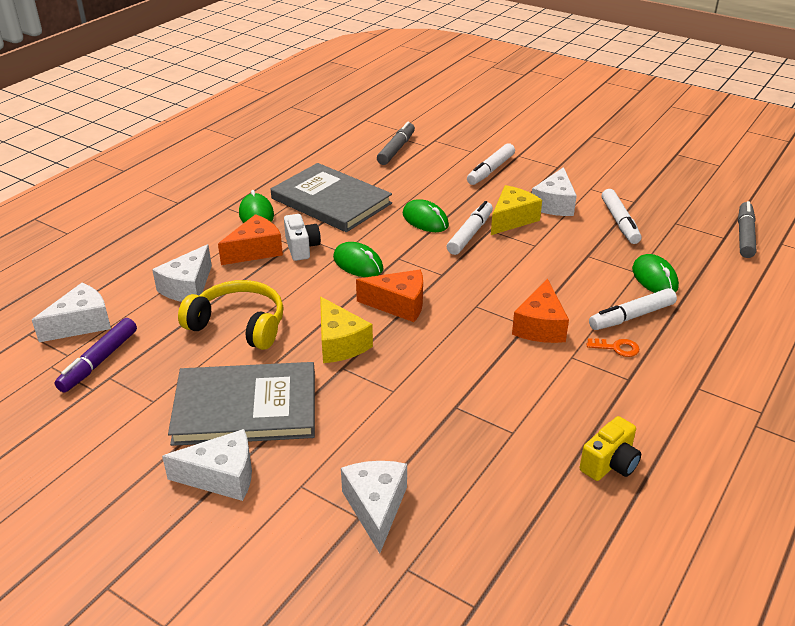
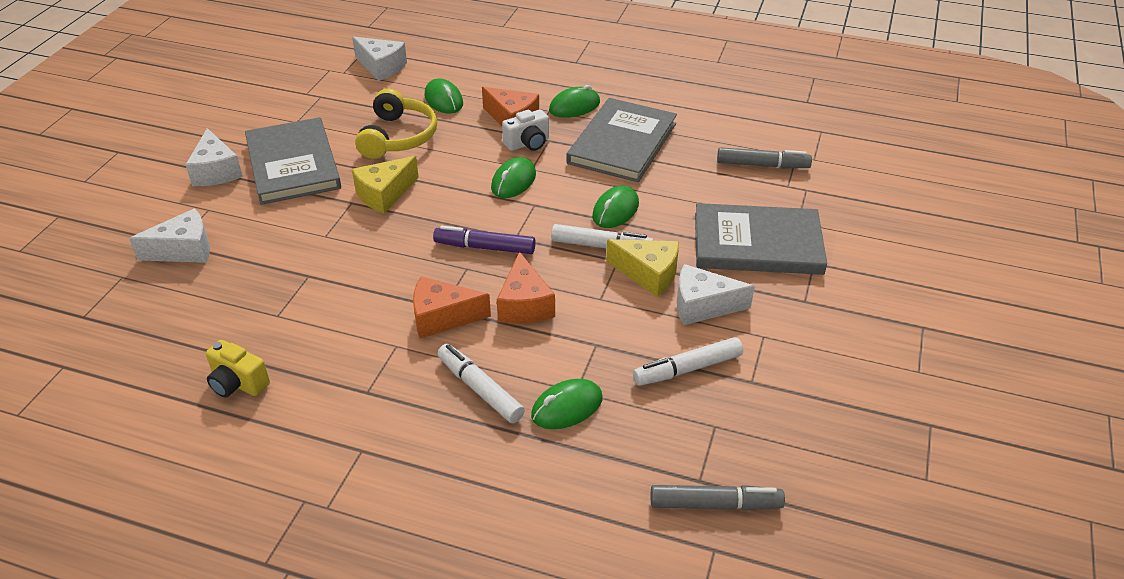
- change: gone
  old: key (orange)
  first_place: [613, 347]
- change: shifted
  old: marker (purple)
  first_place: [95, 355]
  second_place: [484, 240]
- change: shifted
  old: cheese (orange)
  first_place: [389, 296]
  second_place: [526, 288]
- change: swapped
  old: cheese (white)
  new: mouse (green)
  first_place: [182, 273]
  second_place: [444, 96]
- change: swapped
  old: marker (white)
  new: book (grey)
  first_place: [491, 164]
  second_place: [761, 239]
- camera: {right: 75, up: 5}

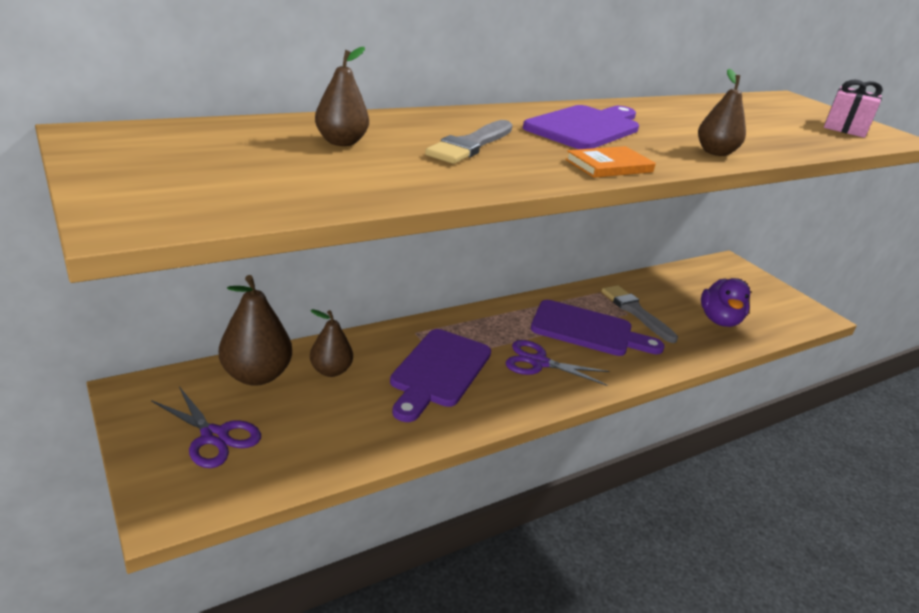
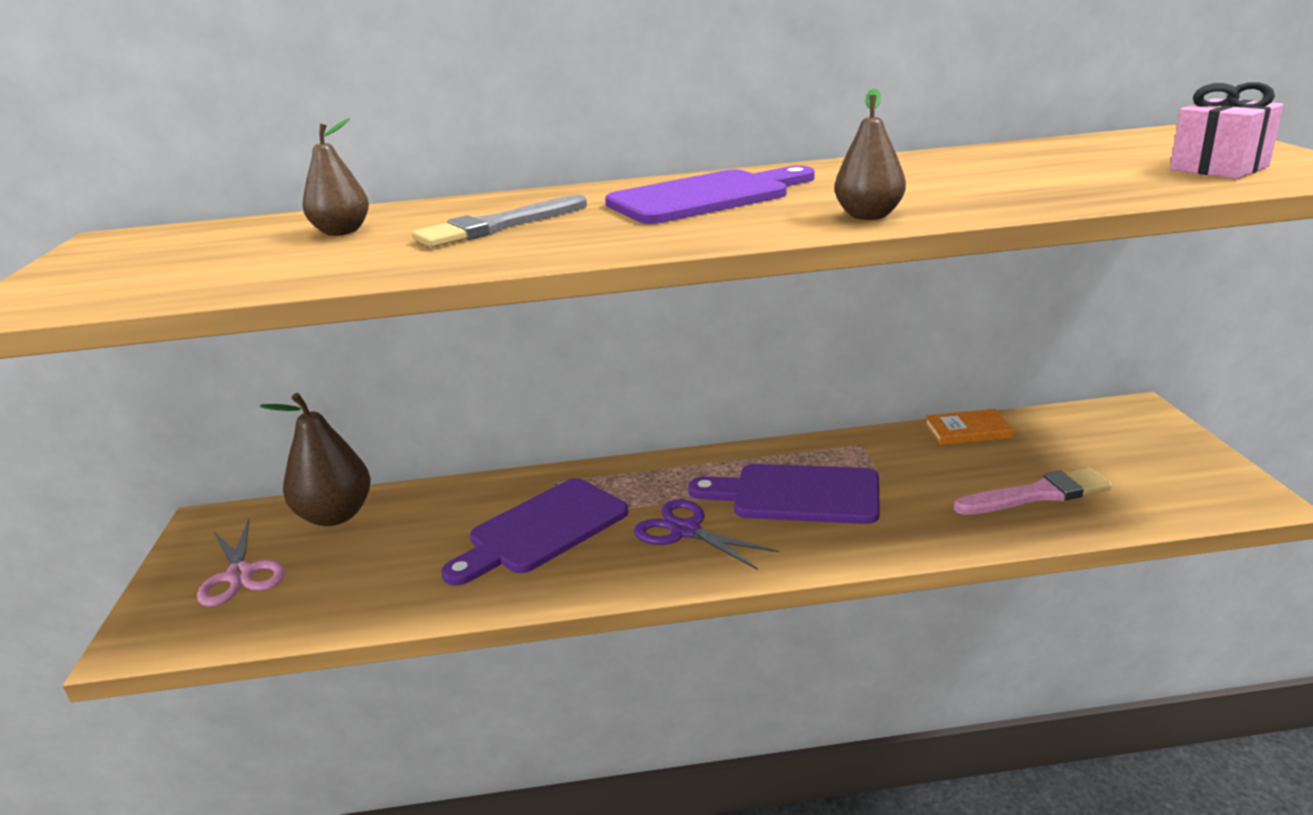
- change: gone
  old: pear (brown)
  first_place: [331, 343]
- change: gone
  old: brush (grey)
  first_place: [640, 314]
- change: shifted
  old: book (orange)
  first_place: [610, 162]
  second_place: [969, 427]
- change: swapped
  old: duck (purple)
  new: brush (pink)
  first_place: [725, 302]
  second_place: [1033, 491]
- change: repainted
  old: scissors (purple)
  new: scissors (pink)
  first_place: [206, 427]
  second_place: [241, 563]
- change: rotated
  old: cutting board (purple)
  first_place: [598, 328]
  second_place: [784, 494]
  degrees: 150
- camera: {right: 30, up: -5}

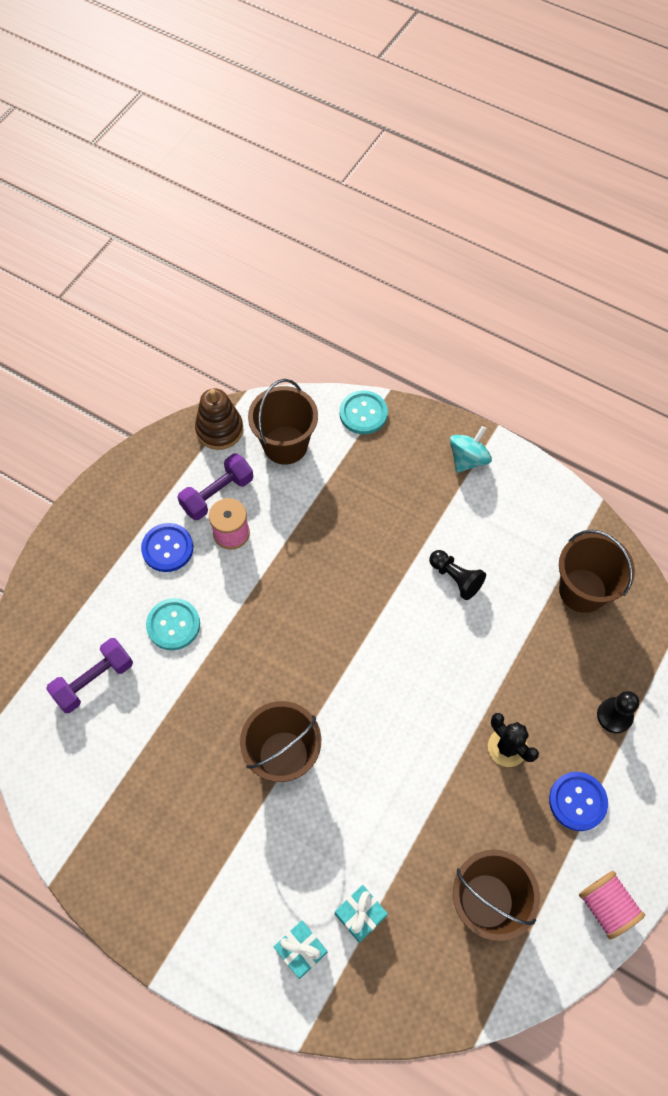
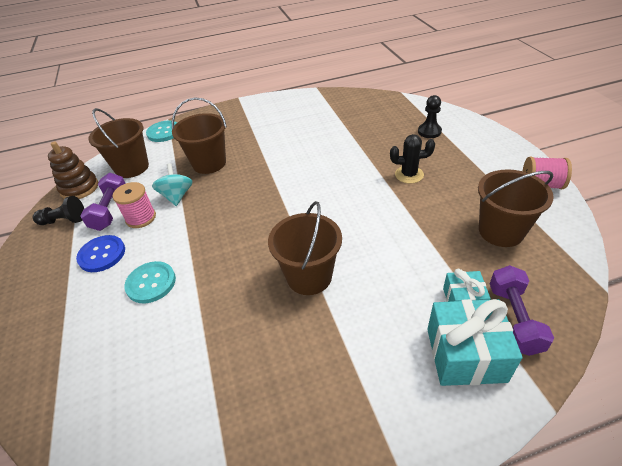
- change: gone
  old: button (blue)
  first_place: [578, 801]
- change: shifted
  old: dumbbell (purple)
  first_place: [89, 675]
  second_place: [522, 310]
- change: shifted
  old: pawn (black)
  first_place: [457, 575]
  second_place: [58, 210]
- change: shifted
  old: spinning top (turquoise)
  first_place: [471, 449]
  second_place: [172, 184]
- change: shifted
  old: bucket (brown)
  first_place: [597, 571]
  second_place: [199, 135]
- change: scaled
  old: gift (turquoise)
  first_place: [300, 949]
  second_place: [475, 342]
  factor: 1.74
- camera: {right: -45, up: -20}

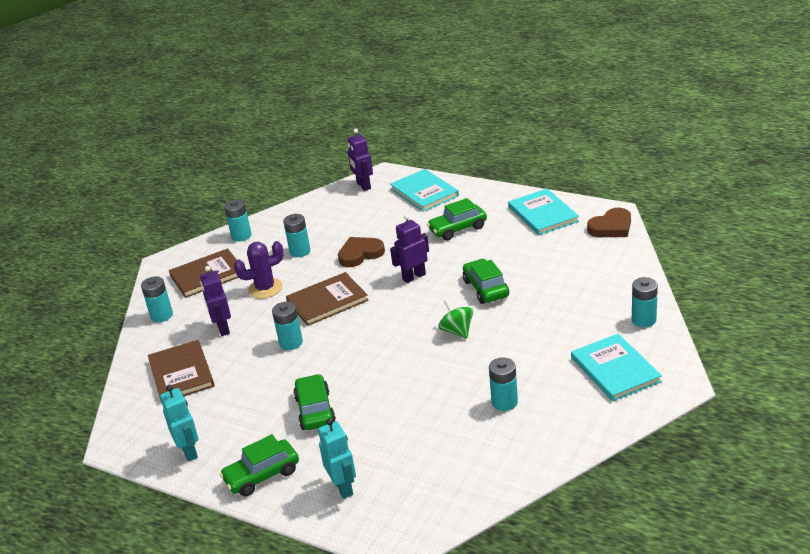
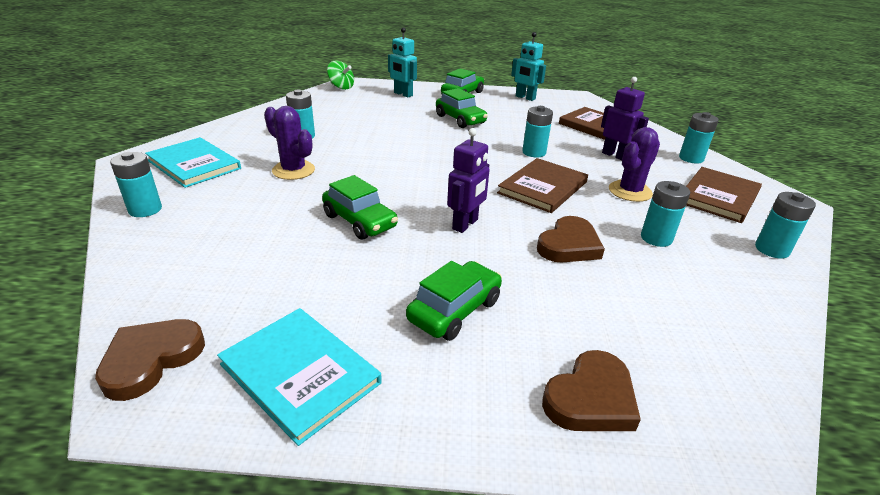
- change: gone
  old: robot (purple)
  first_place: [360, 160]
- change: new
  new: cactus (purple)
  second_place: [289, 143]
- change: shifted
  old: spinning top (green)
  first_place: [455, 319]
  second_place: [340, 75]
- change: swapped
  old: book (turquoise)
  new: heart (brown)
  first_place: [424, 190]
  second_place: [591, 390]
- camera: {right: 150, up: 0}

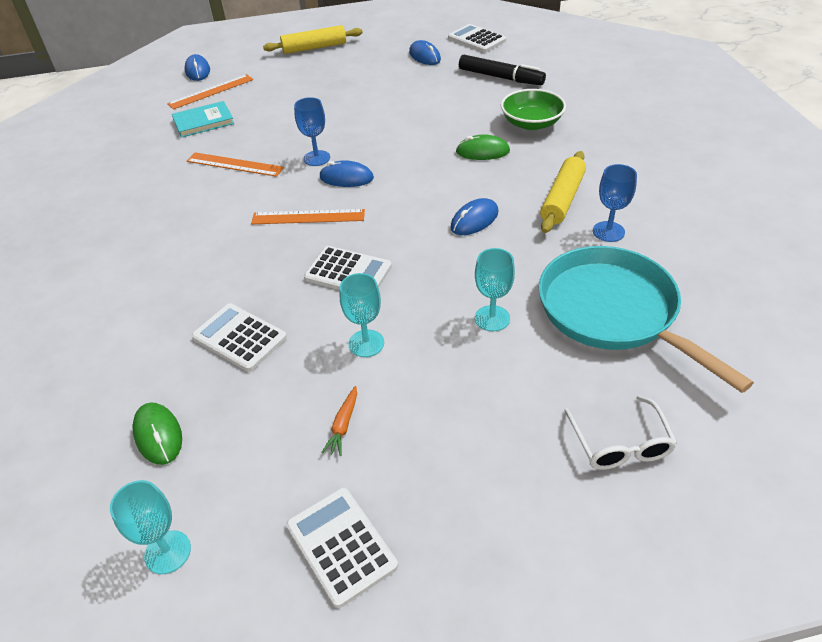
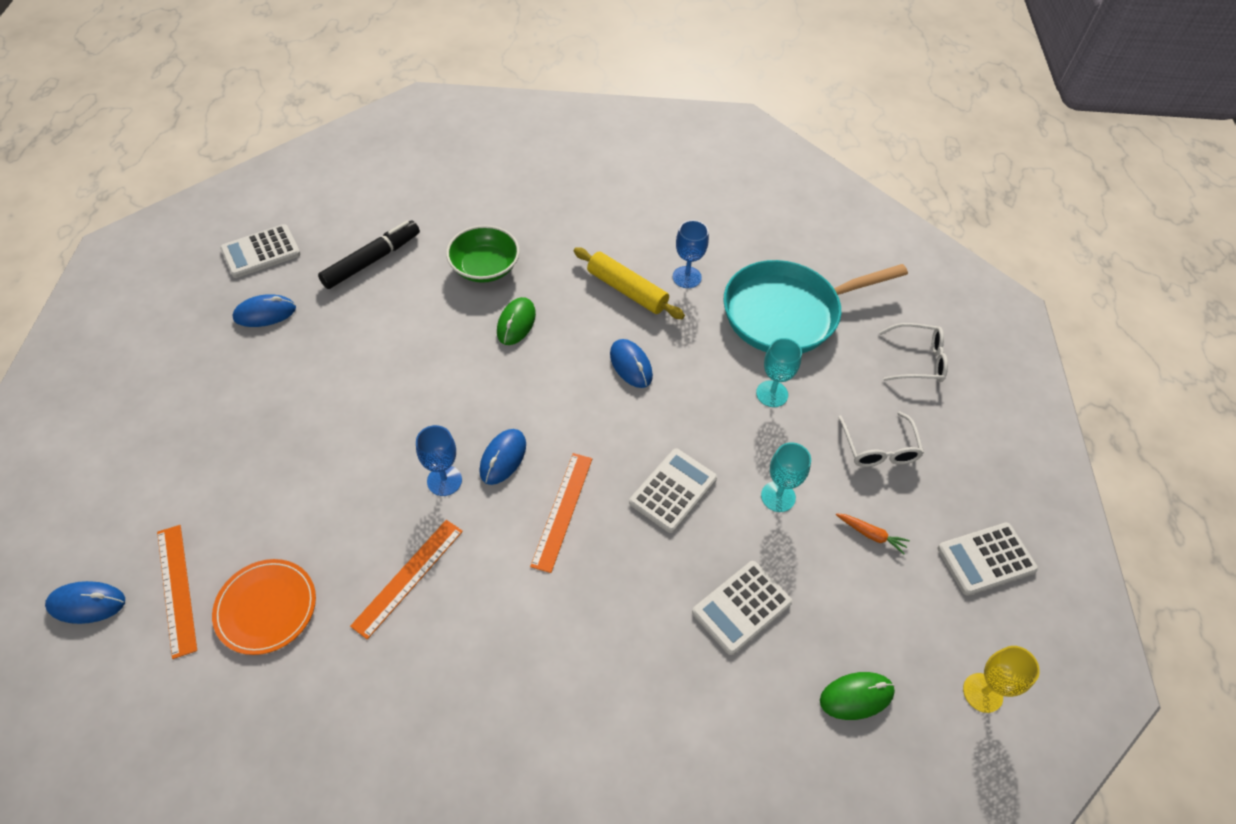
- change: gone
  old: rolling pin (yellow)
  first_place: [313, 39]
- change: new
  new: glasses (white)
  second_place: [881, 439]
- change: swapped
  old: book (turquoise)
  new: plate (orange)
  first_place: [203, 119]
  second_place: [264, 607]
- change: repainted
  old: goblet (turquoise)
  new: goblet (yellow)
  first_place: [150, 527]
  second_place: [1001, 679]
- camera: {right: -80, up: 10}

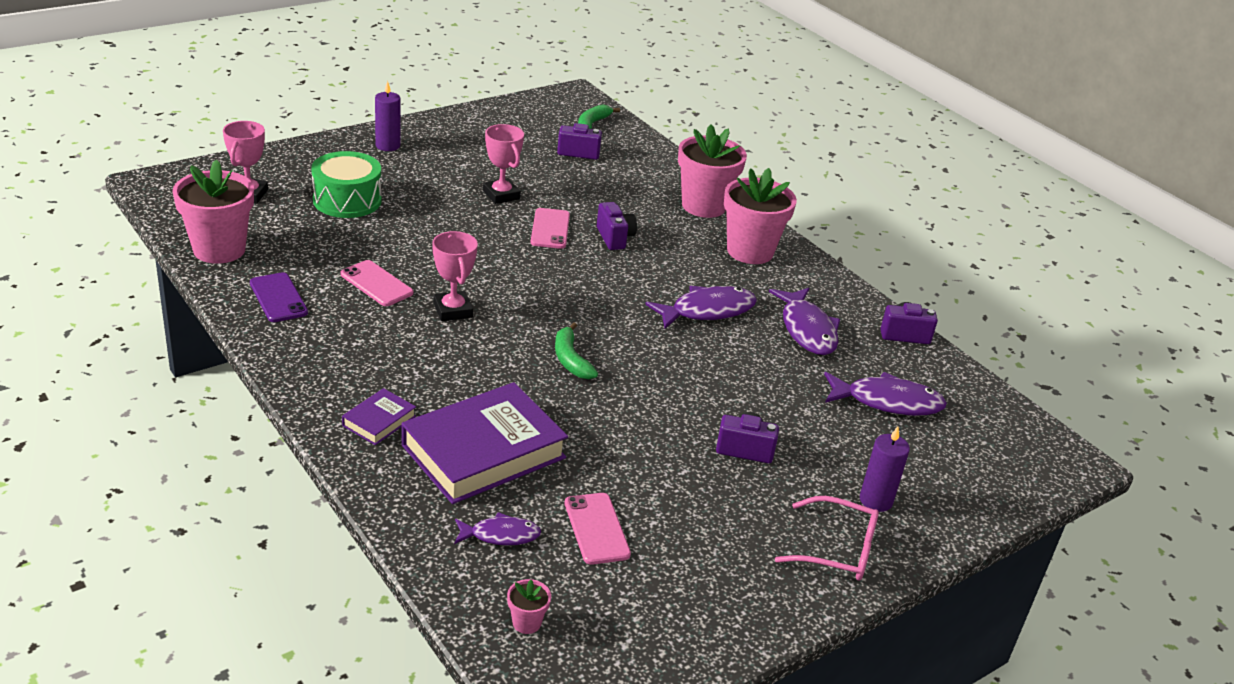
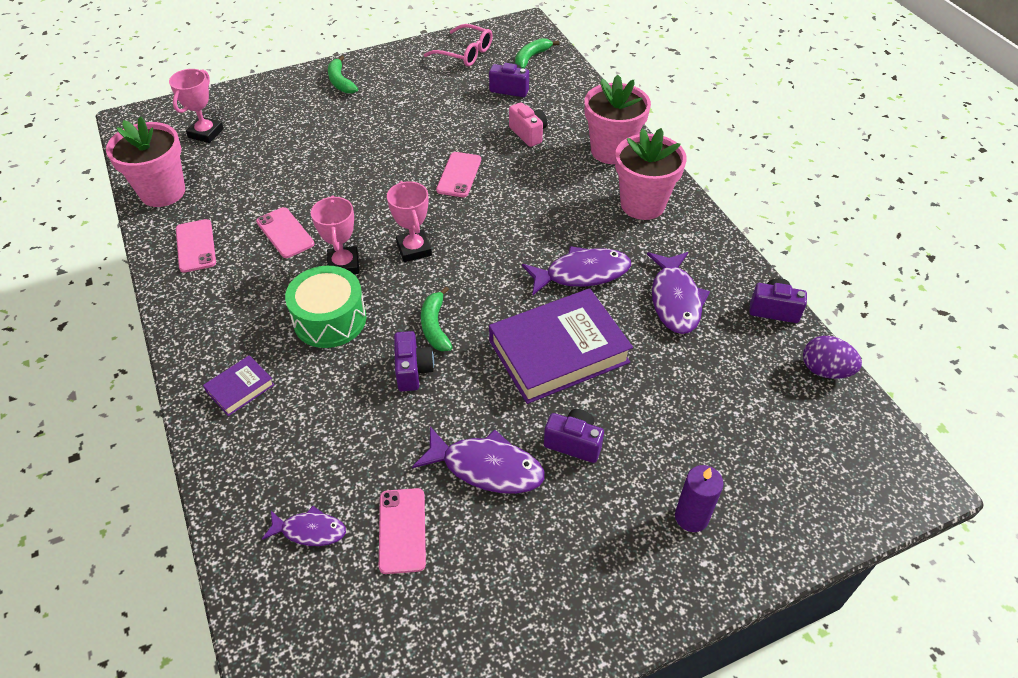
- change: gone
  old: flower pot (pink)
  first_place: [529, 606]
- change: new
  new: camera (pink)
  second_place: [528, 124]
- change: new
  new: egg (purple)
  second_place: [832, 357]
- change: shifted
  old: drum (green)
  first_place: [346, 184]
  second_place: [325, 307]
- change: shifted
  old: book (purple)
  first_place: [484, 443]
  second_place: [561, 346]
- change: shifted
  old: trophy (pink)
  first_place: [503, 164]
  second_place: [409, 221]
- change: shifted
  old: camera (purple)
  first_place: [617, 226]
  second_place: [414, 361]
- change: shifted
  old: glasses (pink)
  first_place: [827, 538]
  second_place: [458, 45]
- change: shifted
  old: fish (purple)
  first_place: [885, 394]
  second_place: [478, 460]
- change: swapped
  old: candle (purple)
  new: banana (green)
  first_place: [387, 116]
  second_place: [343, 74]
- change: repainted
  old: phone (purple)
  new: phone (pink)
  first_place: [279, 297]
  second_place: [196, 246]
- camera: {right: 15, up: 15}

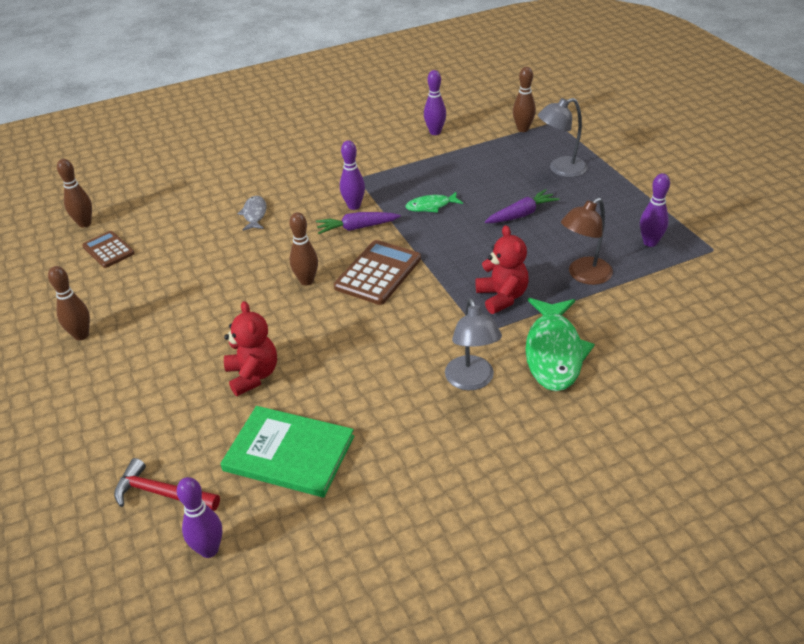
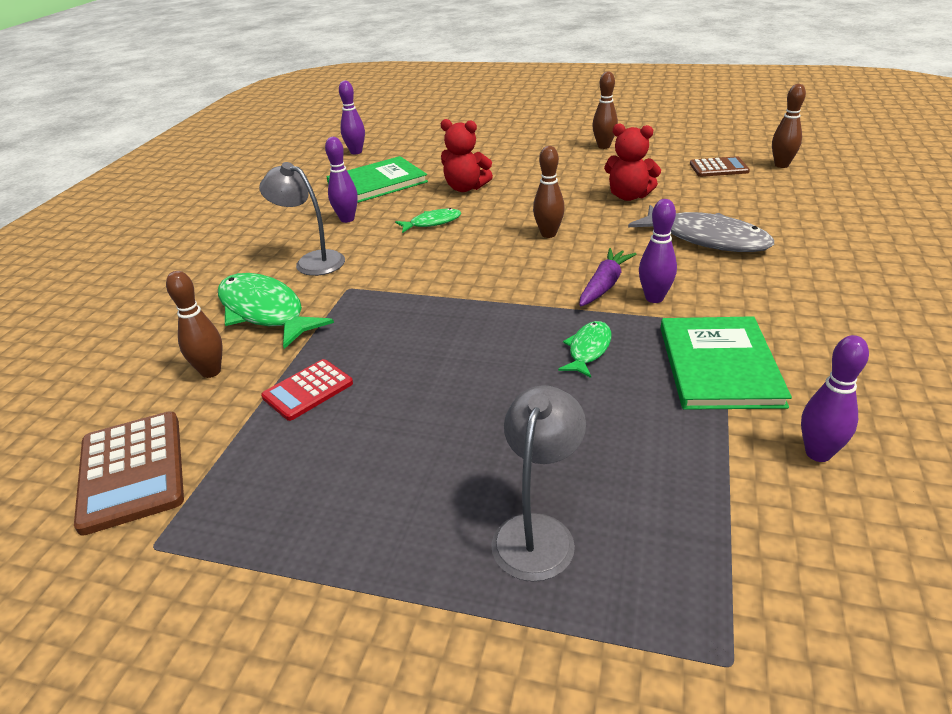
- change: gone
  old: hammer (red)
  first_place: [167, 484]
- change: gone
  old: carrot (purple)
  first_place: [522, 206]
- change: new
  new: fish (green)
  second_place: [428, 220]
- change: new
  new: book (green)
  second_place: [726, 363]
- change: shifted
  old: calculator (brown)
  first_place: [377, 272]
  second_place: [129, 473]
- change: shifted
  old: teddy bear (red)
  first_place: [502, 269]
  second_place: [632, 162]
- change: shifted
  old: bowling pin (brown)
  first_place: [524, 99]
  second_place: [194, 324]
- change: shifted
  old: bowling pin (purple)
  first_place: [655, 210]
  second_place: [341, 180]
- change: swapped
  old: lamp (brown)
  new: calculator (red)
  first_place: [587, 241]
  second_place: [307, 390]
- change: scaled
  old: fish (grey)
  first_place: [252, 213]
  second_place: [701, 228]
  factor: 1.92
- camera: {right: 130, up: -5}

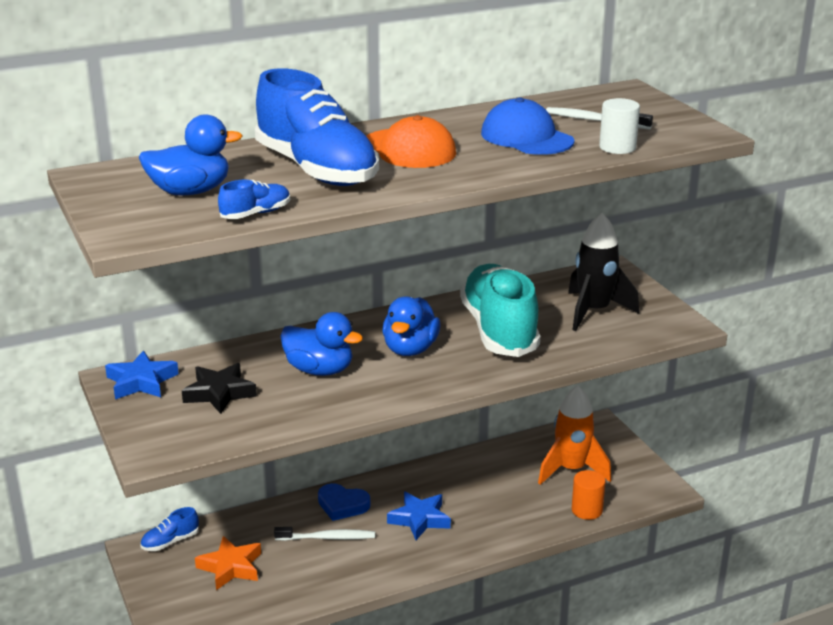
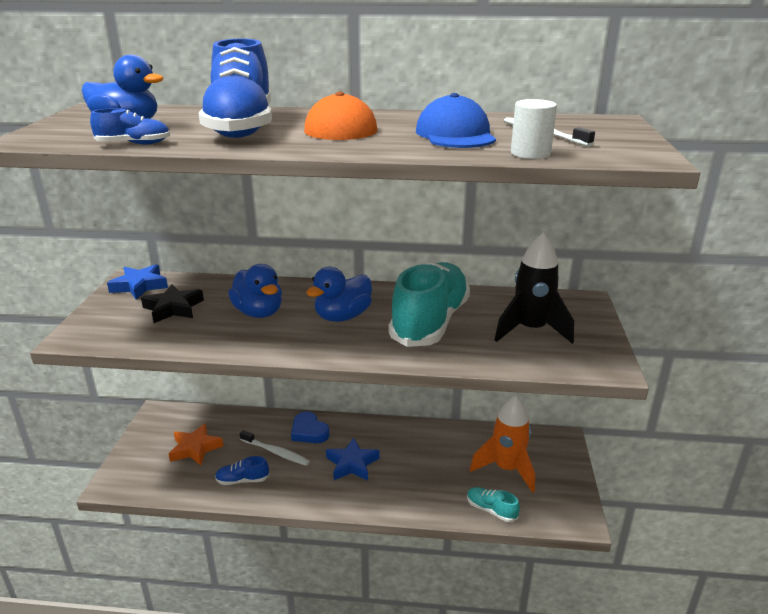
- change: shifted
  old: shoe (blue)
  first_place: [169, 529]
  second_place: [242, 470]
- change: swapped
  old: cylinder (orange)
  new: shoe (turquoise)
  first_place: [589, 495]
  second_place: [493, 504]
- camera: {right: 30, up: 0}

